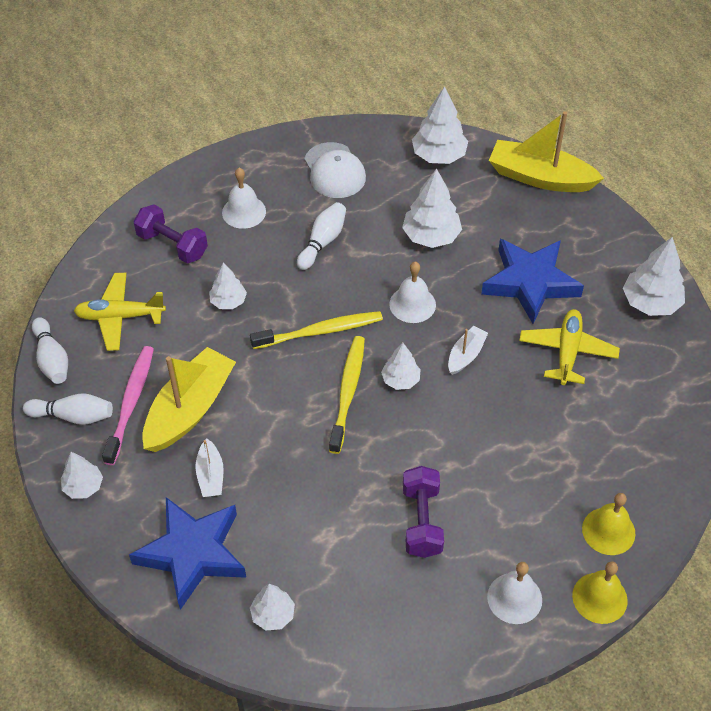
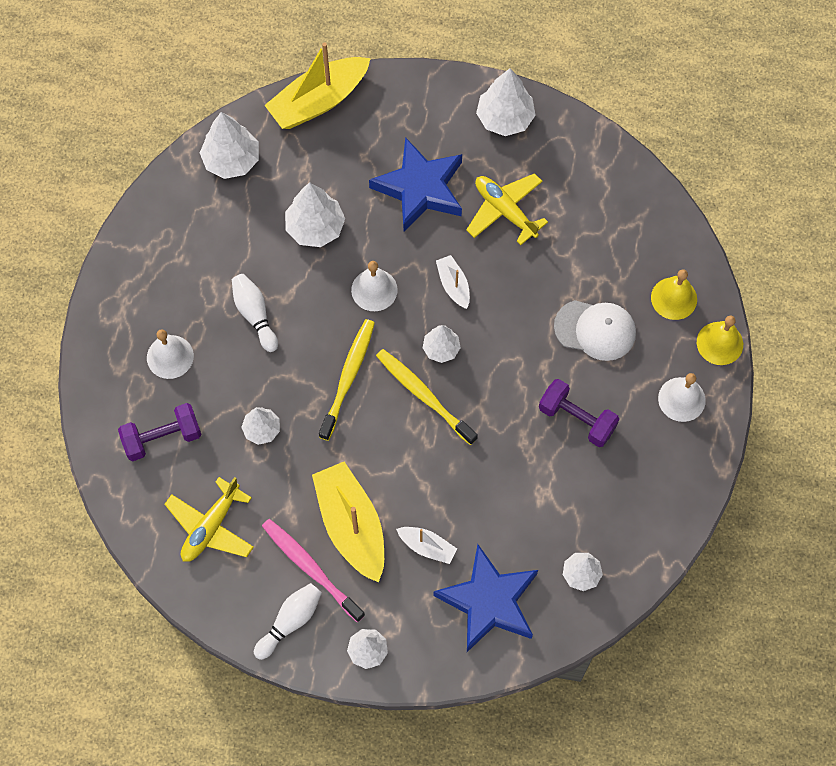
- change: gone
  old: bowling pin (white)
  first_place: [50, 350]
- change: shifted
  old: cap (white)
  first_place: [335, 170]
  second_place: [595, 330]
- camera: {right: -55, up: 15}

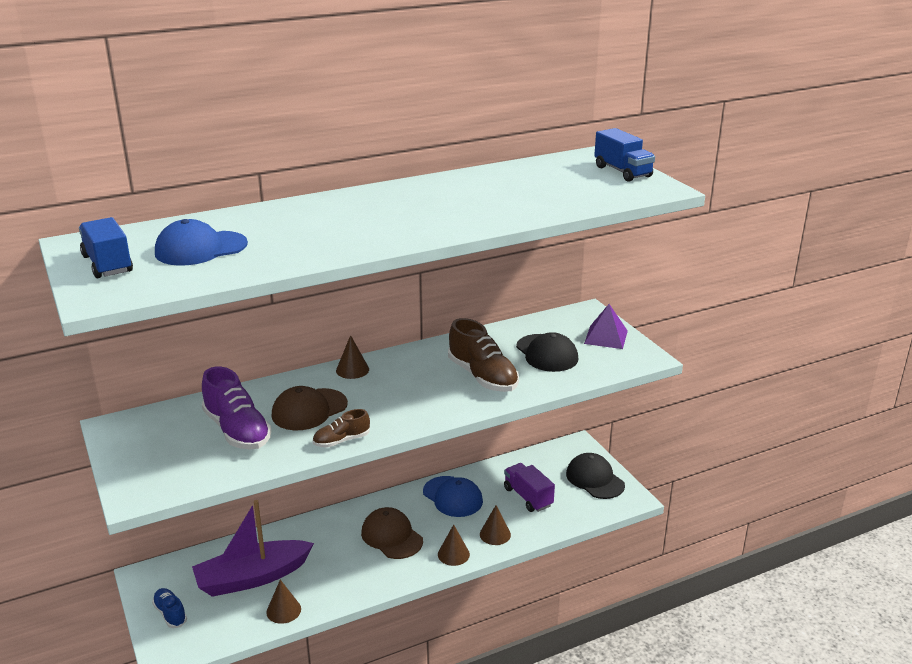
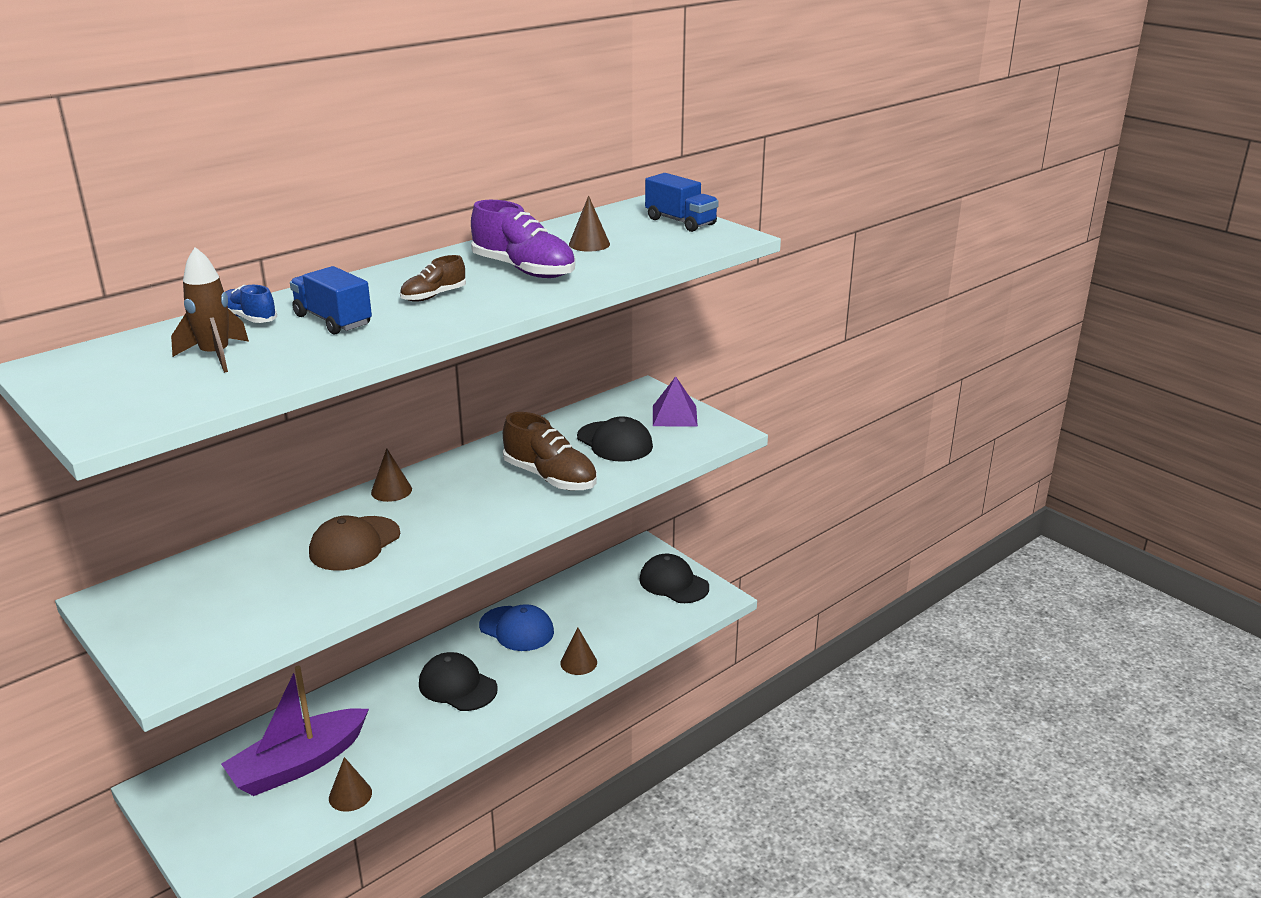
- change: gone
  old: truck (purple)
  first_place: [529, 487]
- change: shifted
  old: truck (blue)
  first_place: [106, 247]
  second_place: [331, 300]
- change: shifted
  old: shoe (blue)
  first_place: [169, 608]
  second_place: [251, 304]
- change: shifted
  old: shoe (purple)
  first_place: [236, 408]
  second_place: [523, 239]
- change: shifted
  old: shoe (brown)
  first_place: [341, 428]
  second_place: [433, 278]
- change: shifted
  old: cone (brown)
  first_place: [454, 545]
  second_place: [589, 223]
- change: swapped
  old: cap (blue)
  new: rocket (brown)
  first_place: [201, 242]
  second_place: [210, 310]
- change: repainted
  old: cap (brown)
  new: cap (black)
  first_place: [392, 533]
  second_place: [458, 681]
- camera: {right: -15, up: 0}

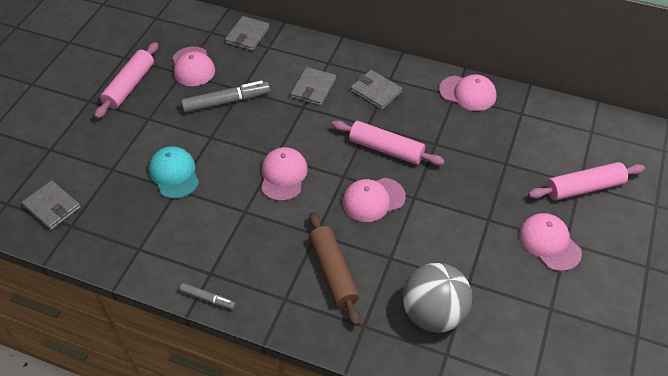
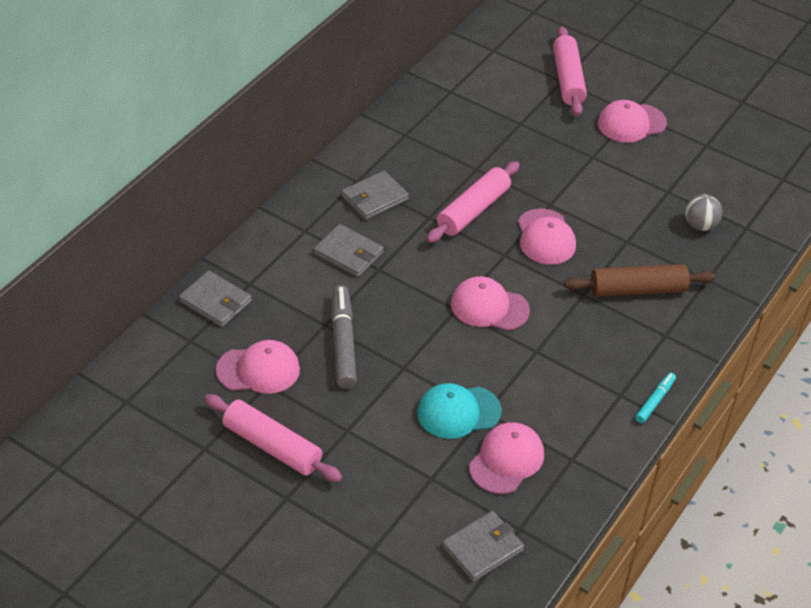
- change: shifted
  old: cap (pink)
  first_place: [468, 92]
  second_place: [506, 458]
- change: repainted
  old: marker (grey)
  new: marker (turquoise)
  first_place: [207, 296]
  second_place: [655, 398]
- change: scaled
  old: ball (grey)
  first_place: [437, 298]
  second_place: [703, 212]
  factor: 0.52
- camera: {right: -80, up: -5}

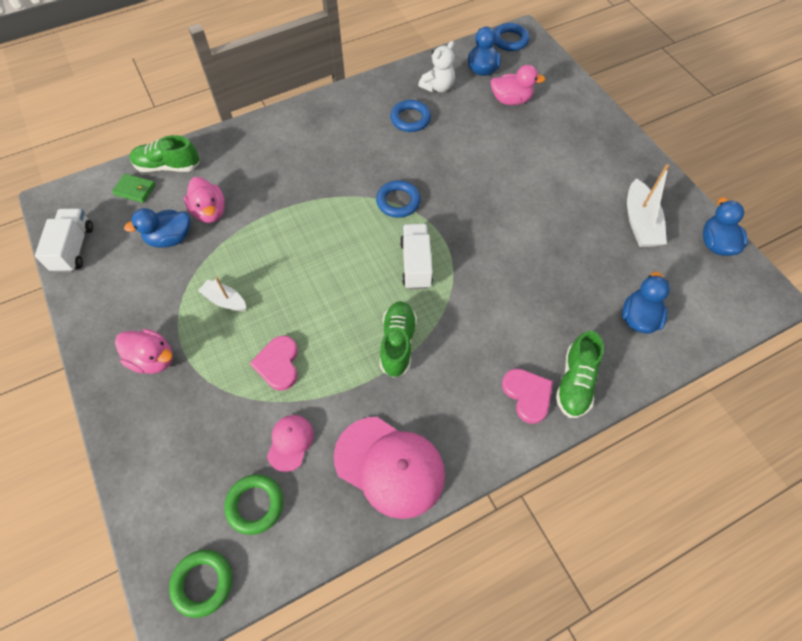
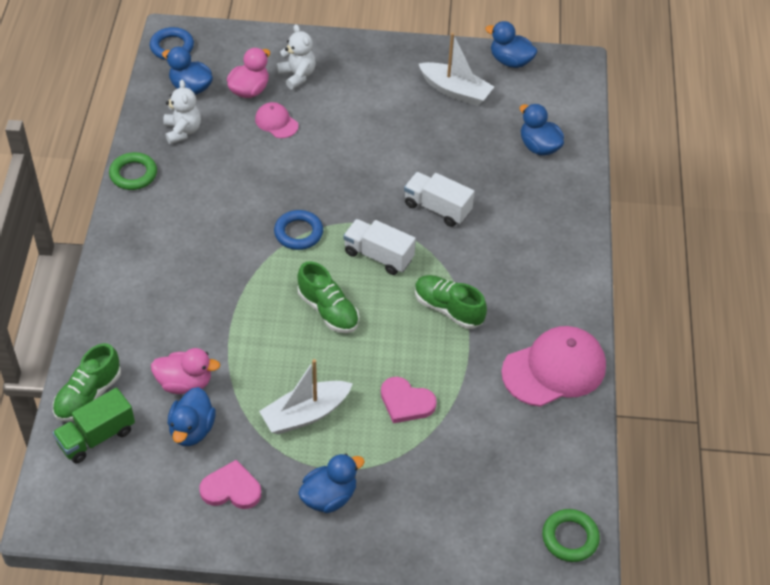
- change: gone
  old: ring (blue)
  first_place: [410, 116]
- change: new
  new: teddy bear (white)
  second_place: [296, 56]
- change: shifted
  old: truck (white)
  first_place: [64, 241]
  second_place: [439, 199]
- change: shifted
  old: ring (green)
  first_place: [253, 504]
  second_place: [133, 171]
- change: shifted
  old: cap (pink)
  first_place: [290, 443]
  second_place: [277, 120]
- change: shifted
  old: heart (pink)
  first_place: [527, 396]
  second_place: [230, 484]
- change: shifted
  old: shoe (green)
  first_place: [580, 374]
  second_place: [328, 297]
- change: swapped
  old: wallet (green)
  new: truck (green)
  first_place: [134, 188]
  second_place: [93, 426]
- change: repainted
  old: duck (pink)
  new: duck (blue)
  first_place: [144, 351]
  second_place: [331, 483]
- change: scaled
  old: boat (white)
  first_place: [222, 294]
  second_place: [306, 396]
  factor: 1.63
- camera: {right: -60, up: -10}

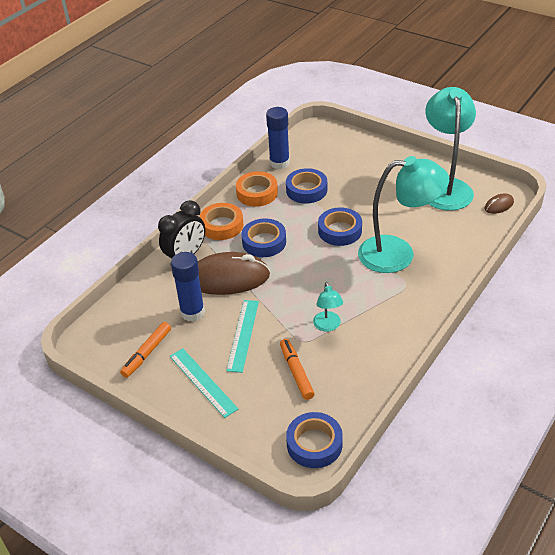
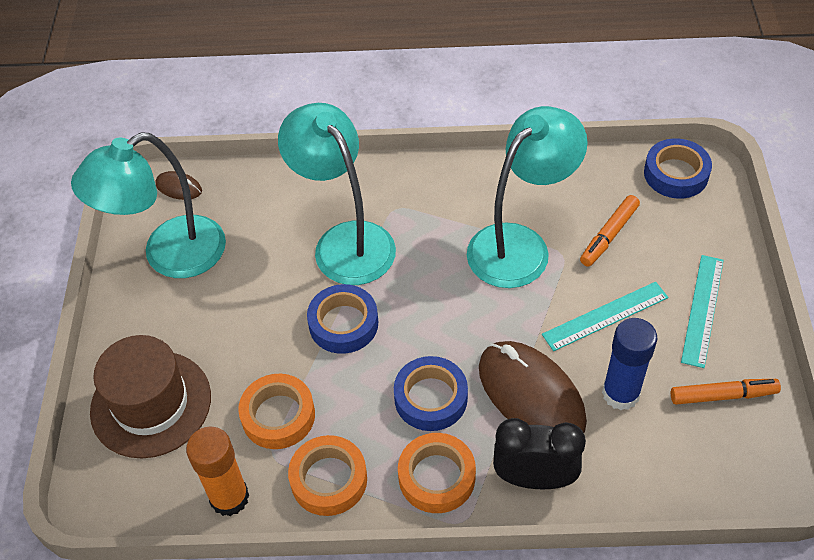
- change: new
  new: hat (brown)
  second_place: [150, 396]
- change: repainted
  old: glue stick (blue)
  new: glue stick (orange)
  first_place: [278, 138]
  second_place: [217, 471]
- change: repainted
  old: tape (blue)
  new: tape (orange)
  first_place: [306, 186]
  second_place: [276, 411]
- change: scaled
  old: lamp (turquoise)
  first_place: [328, 307]
  second_place: [527, 197]
  factor: 2.17
- camera: {right: -125, up: 10}

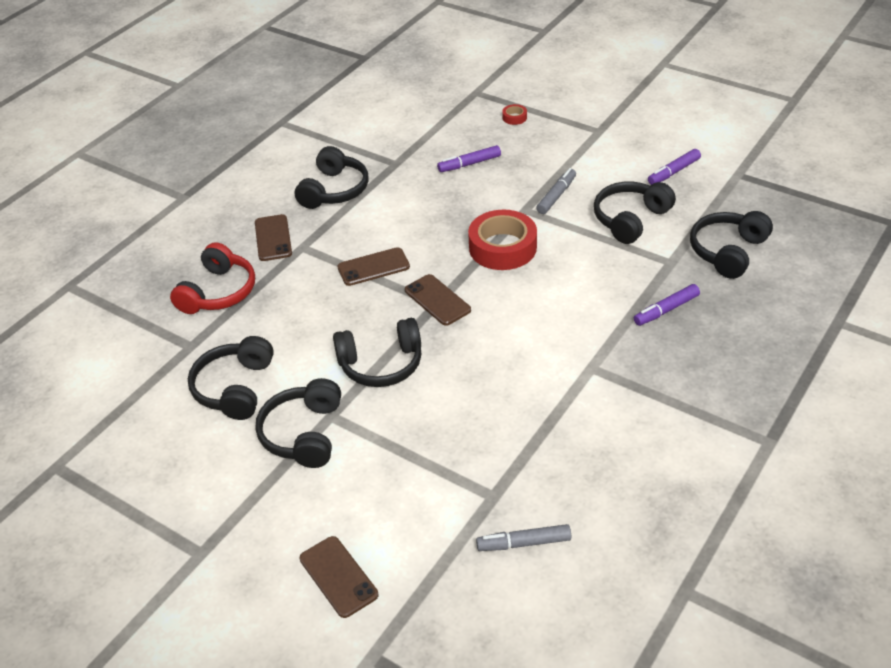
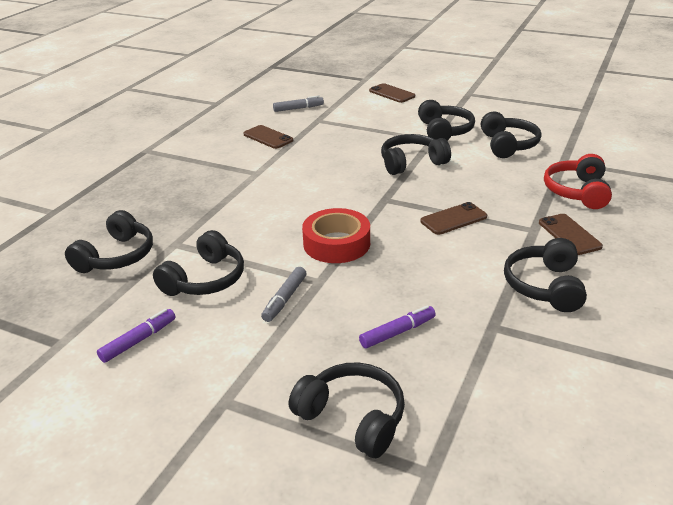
- change: gone
  old: marker (purple)
  first_place: [667, 305]
- change: shifted
  old: phone (brown)
  first_place: [438, 300]
  second_place: [268, 137]
- change: swapped
  old: tape (red)
  new: headphones (black)
  first_place: [514, 114]
  second_place: [347, 410]
- camera: {right: 170, up: -10}

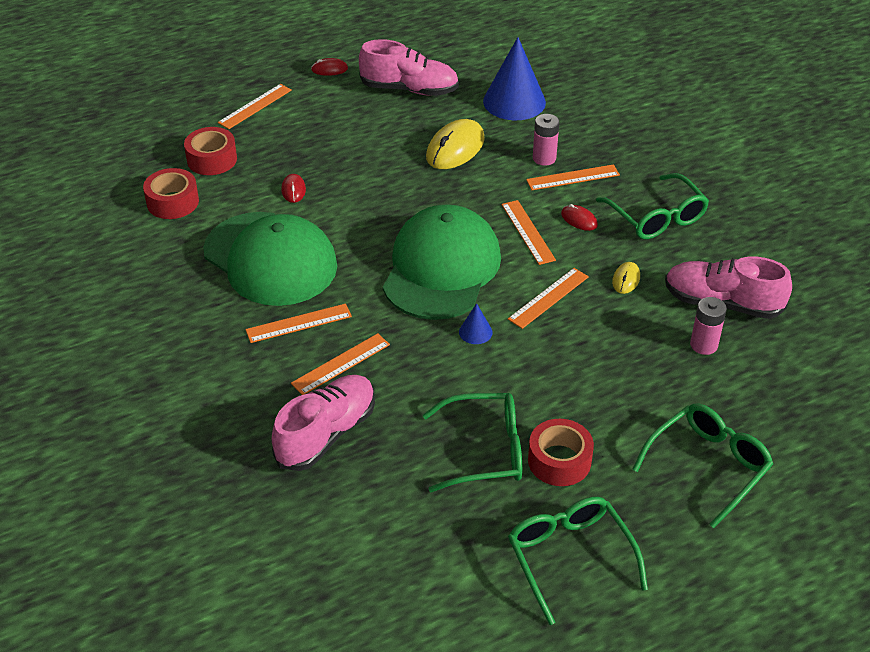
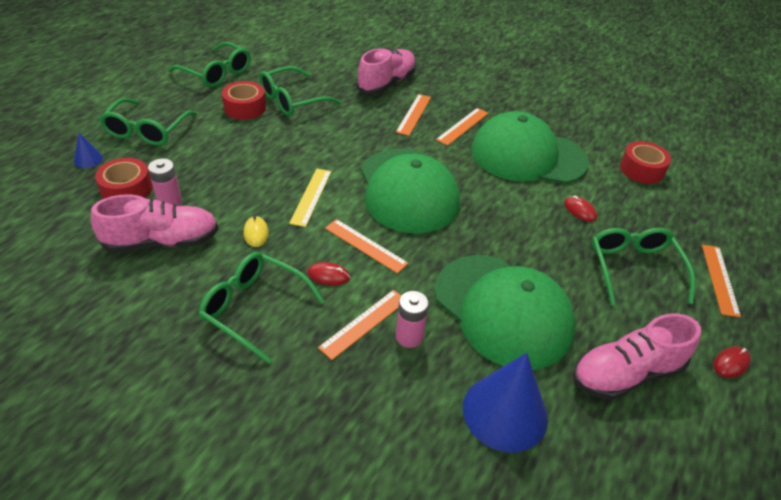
- change: new
  new: glasses (green)
  second_place: [643, 266]
- change: shifted
  old: tape (red)
  first_place: [210, 151]
  second_place: [123, 178]
- change: shifted
  old: cone (blue)
  first_place: [476, 323]
  second_place: [88, 150]
- change: swapped
  old: mouse (yellow)
  new: cap (green)
  first_place: [455, 144]
  second_place: [504, 312]
- change: repainted
  old: ruler (orange)
  new: ruler (yellow)
  first_place: [548, 298]
  second_place: [310, 197]
- change: rotated
  old: shoe (pink)
  first_place: [323, 423]
  second_place: [386, 71]
  degrees: -150
- camera: {right: 145, up: 0}

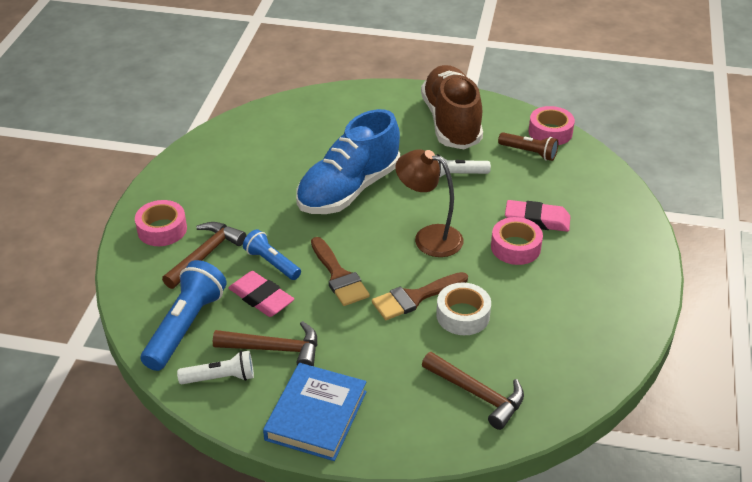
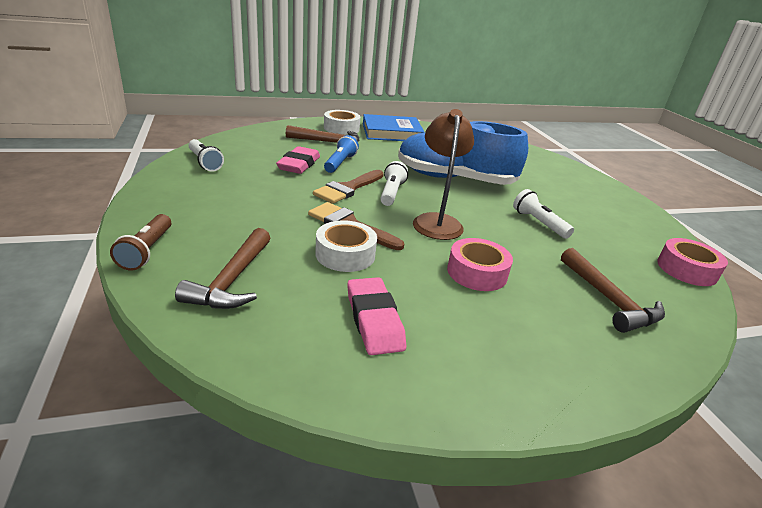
- change: gone
  old: flashlight (blue)
  first_place: [184, 315]
- change: gone
  old: shoe (brown)
  first_place: [452, 107]
- change: new
  new: flashlight (white)
  second_place: [394, 183]
- change: shifted
  old: hammer (brown)
  first_place: [265, 343]
  second_place: [613, 290]
- change: shifted
  old: book (blue)
  first_place: [315, 412]
  second_place: [393, 127]
- change: shifted
  old: flashlight (brown)
  first_place: [528, 146]
  second_place: [140, 242]
- change: shifted
  old: eraser (pink)
  first_place: [537, 216]
  second_place: [376, 316]
- change: repainted
  old: tape (pink)
  new: tape (white)
  first_place: [161, 223]
  second_place: [342, 122]
- camera: {right: 60, up: -10}

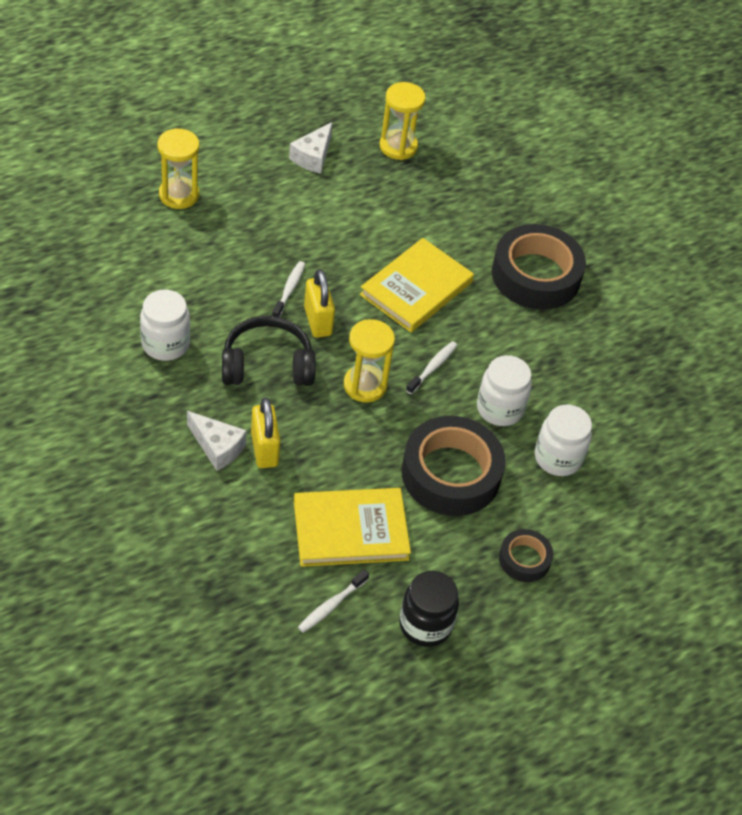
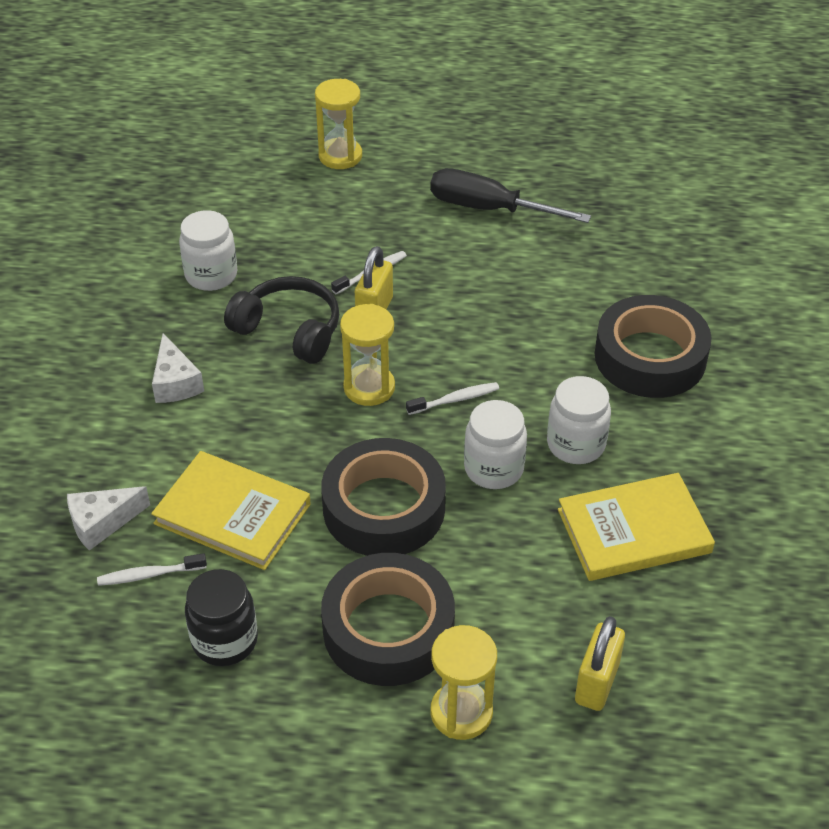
- change: new
  new: screwdriver (black)
  second_place: [510, 195]
- change: shifted
  old: padlock (yellow)
  first_place: [266, 432]
  second_place: [600, 663]
- change: shifted
  old: cheese (white)
  first_place: [310, 148]
  second_place: [108, 518]
- change: shifted
  old: book (yellow)
  first_place: [417, 285]
  second_place: [636, 527]
- change: shifted
  old: hourglass (yellow)
  first_place: [403, 121]
  second_place: [463, 682]
- change: shifted
  old: jar (white)
  first_place: [563, 440]
  second_place: [579, 420]
- change: scaled
  old: tape (black)
  first_place: [526, 555]
  second_place: [388, 619]
  factor: 1.99
- camera: {right: 40, up: -5}

